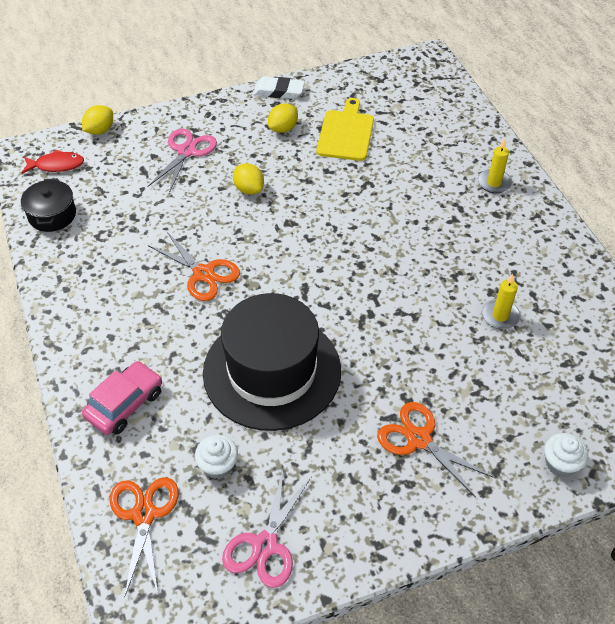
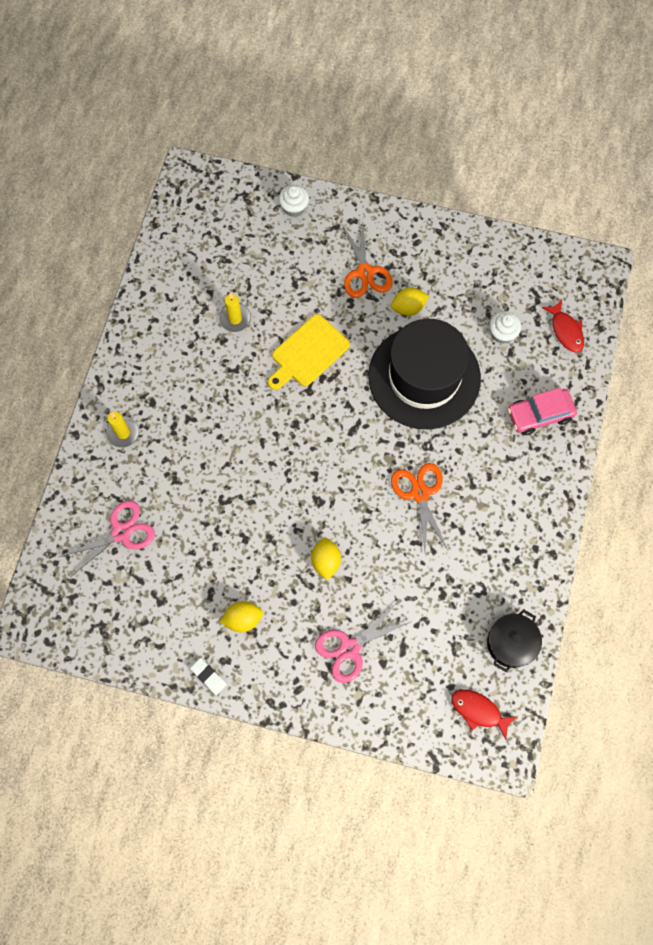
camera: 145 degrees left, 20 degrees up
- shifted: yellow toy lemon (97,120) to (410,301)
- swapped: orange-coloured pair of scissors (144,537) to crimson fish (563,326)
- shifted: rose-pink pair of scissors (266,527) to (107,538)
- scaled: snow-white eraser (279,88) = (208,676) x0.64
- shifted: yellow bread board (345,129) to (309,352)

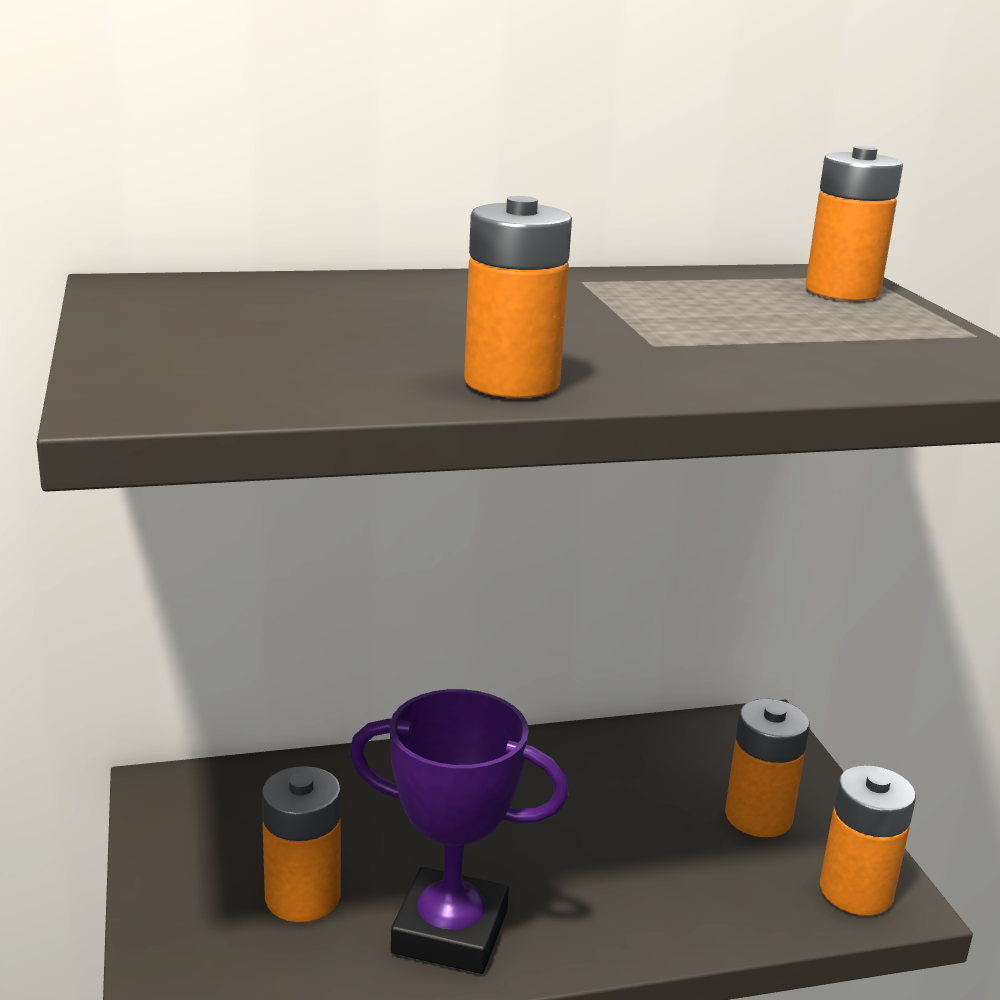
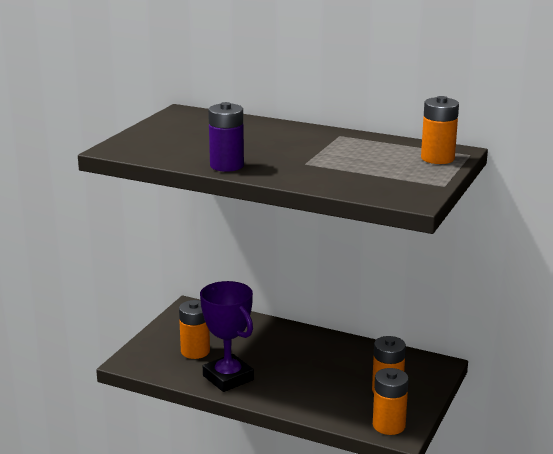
camera: 40 degrees right, 0 degrees up
- repainted: orange-coloured battery (518,297) to royal purple battery (226,137)

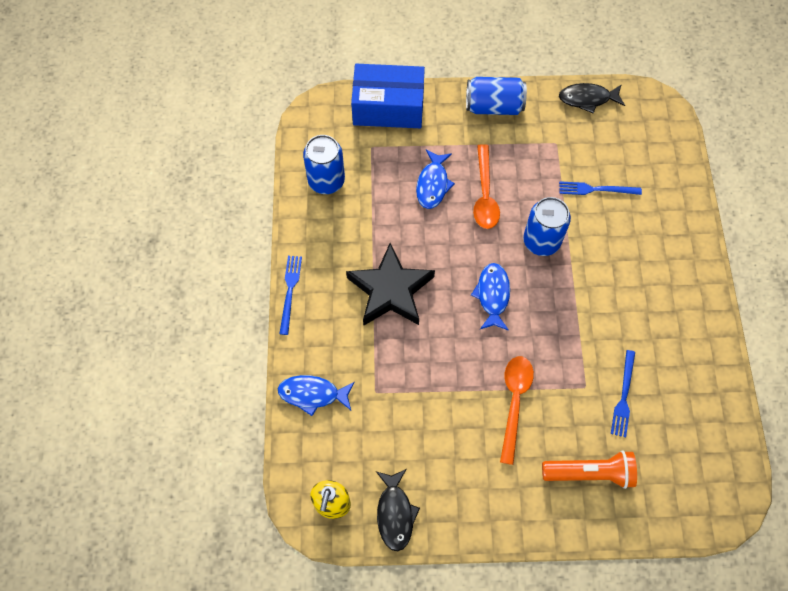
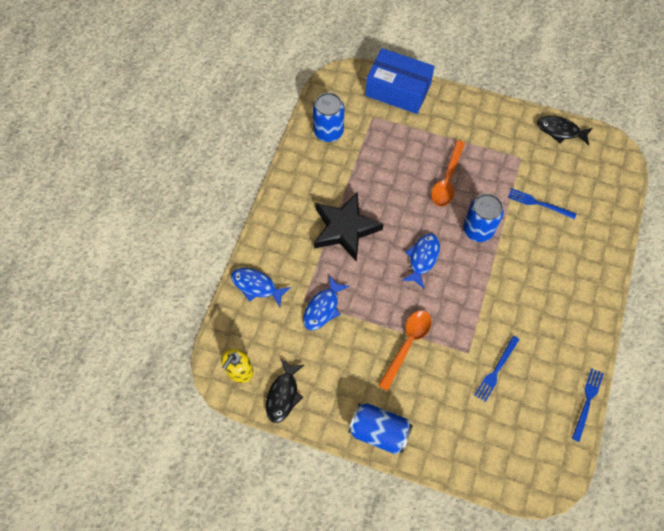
camera: 20 degrees right, 0 degrees up
- shifted: cobalt fork (290,295) to (588,405)
- shifted: cobalt fish (435,179) to (326,302)
- shifted: cobalt can (496,96) to (380,428)
- gone: orange-coloured flashlight (589,469)

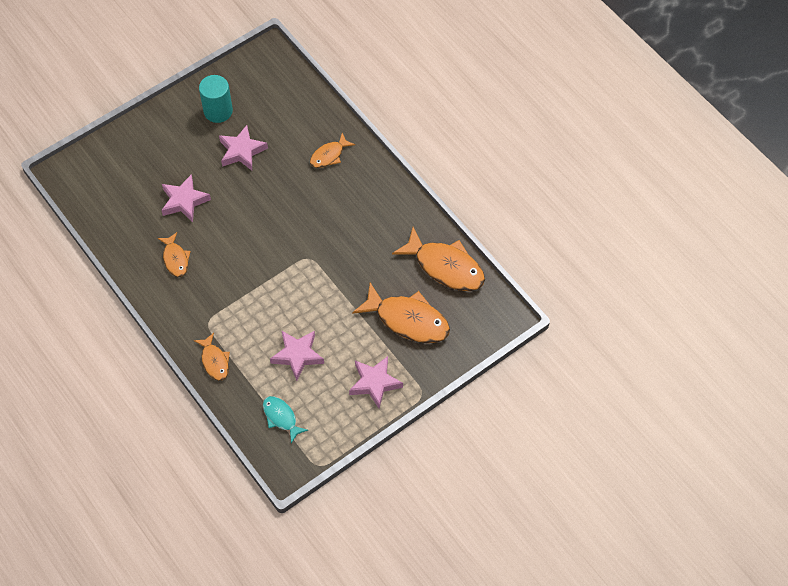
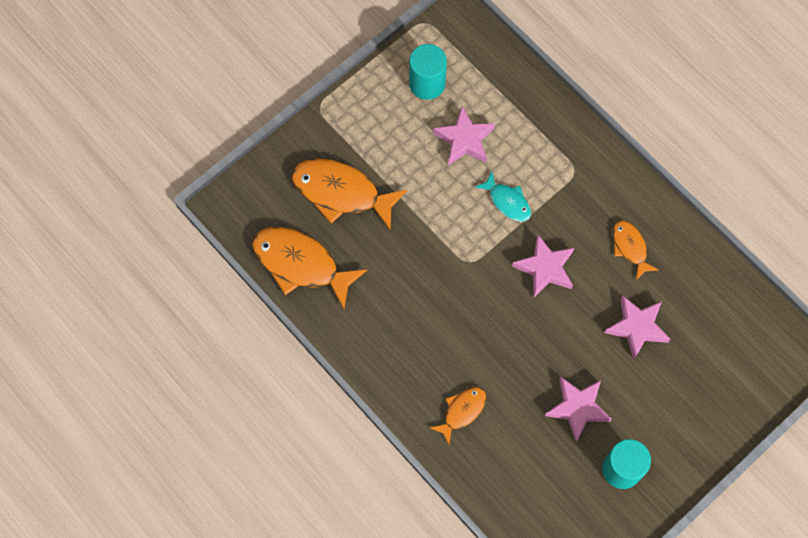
camera: 175 degrees right, 10 degrees up
- gone: orange-coloured fish (212,357)
- shifted: turquoise fish (285,419) to (503,196)
- shifted: rose-pink five-pointed star (376,382) to (543,265)
- new: turquoise cylinder (428,72)

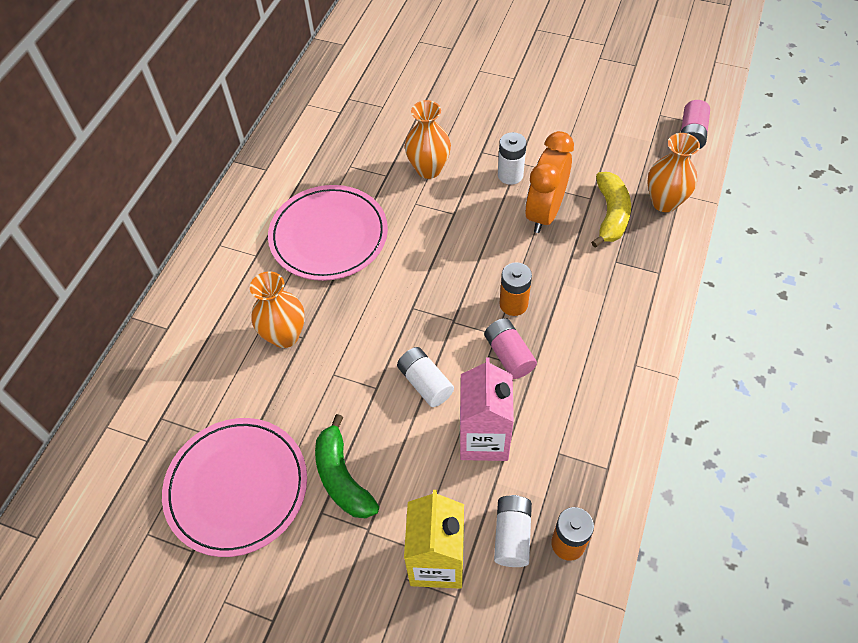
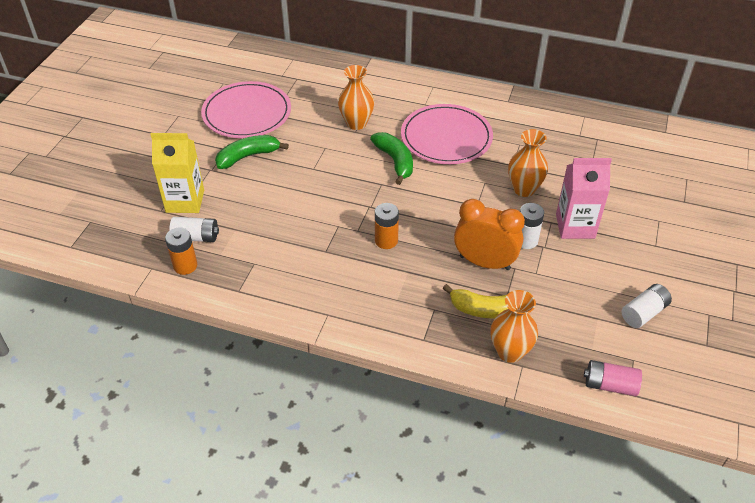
camera: 85 degrees right, 10 degrees down
- shifted: snow-white battery (425,377) to (647,306)
- shifted: rose-pink juice carton (487,409) to (584,198)
- gone: rose-pink battery (510,348)
- new: green banana (391,158)

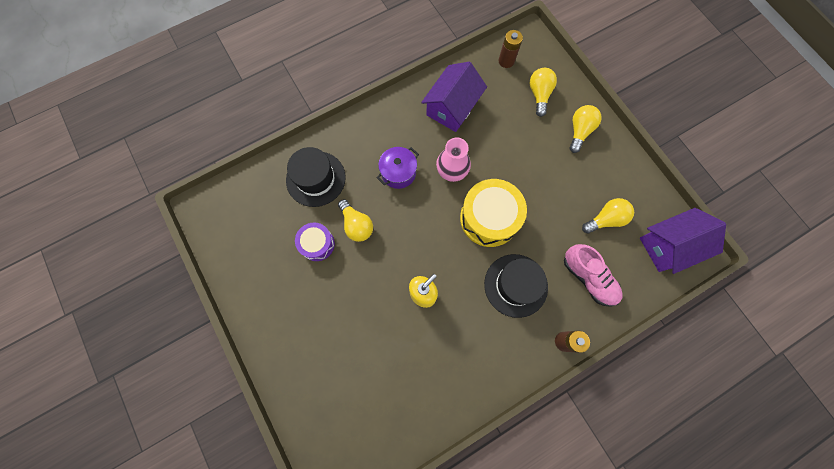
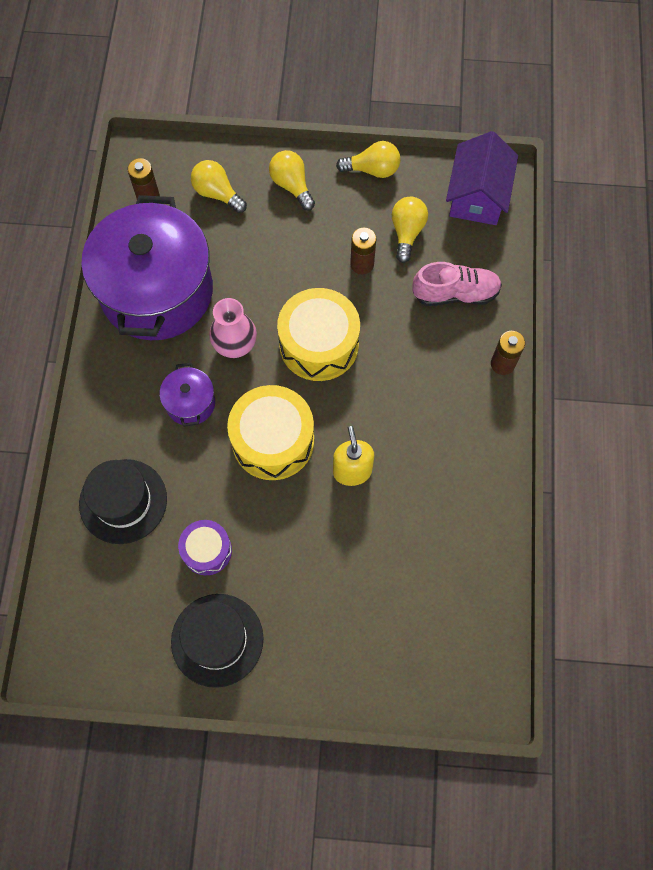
camera: 55 degrees left, 5 degrees down
- shifted: yellow light bulb (355,220) to (368,159)
- swapped: royal purple house (454,97) to royal purple pot (147,267)
- shifted: black hat (516,286) to (217,641)
- new: yellow toy drum (270,432)
- new: dark brown battery (363,251)

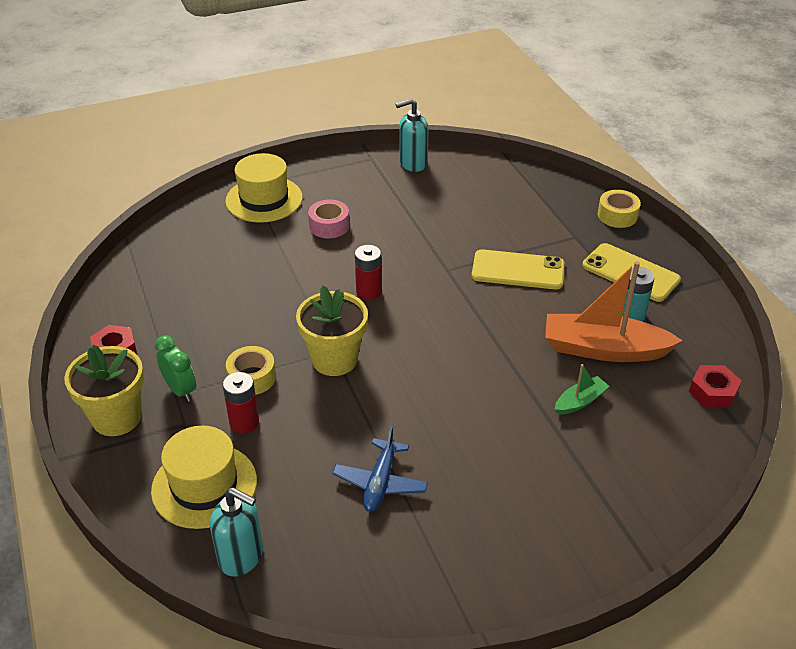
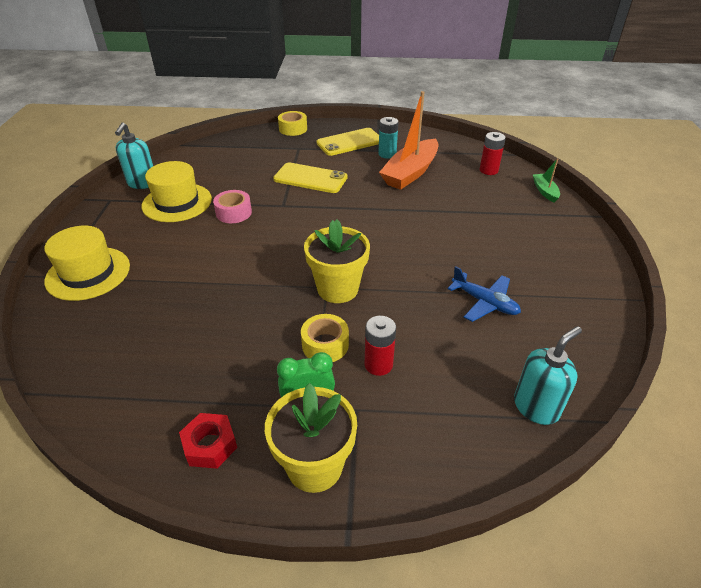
camera: 65 degrees left, 0 degrees up
- shifted: yellow hat (204,477) to (176,191)
- shifted: rose-pink roll of tape (329,219) to (232,206)
- shifted: crimson battery (368,272) to (493,153)
- rotated: yellow smartphone (518,269) = (310,177) 75 degrees clockwise
- shifted: green boat (582,389) to (546,181)
- gone: crimson hex nut (715,386)

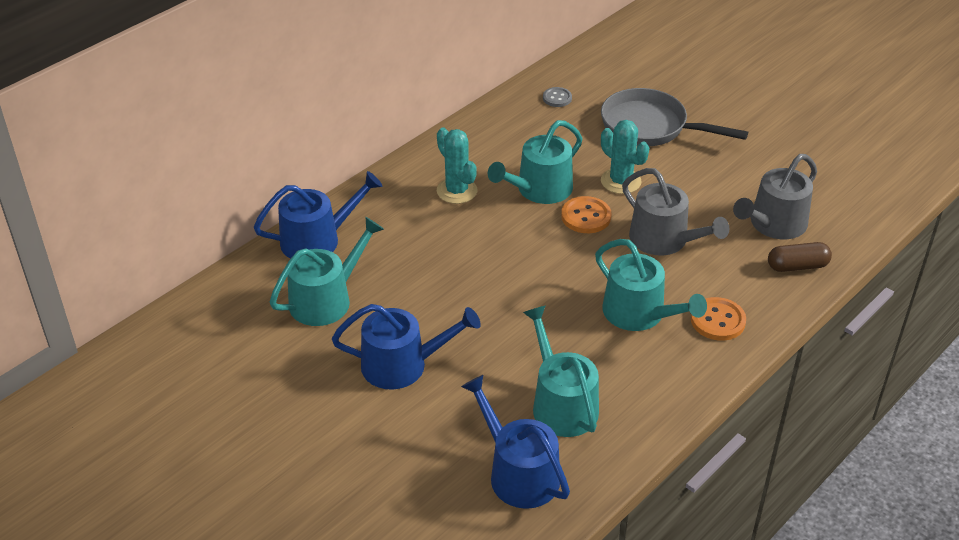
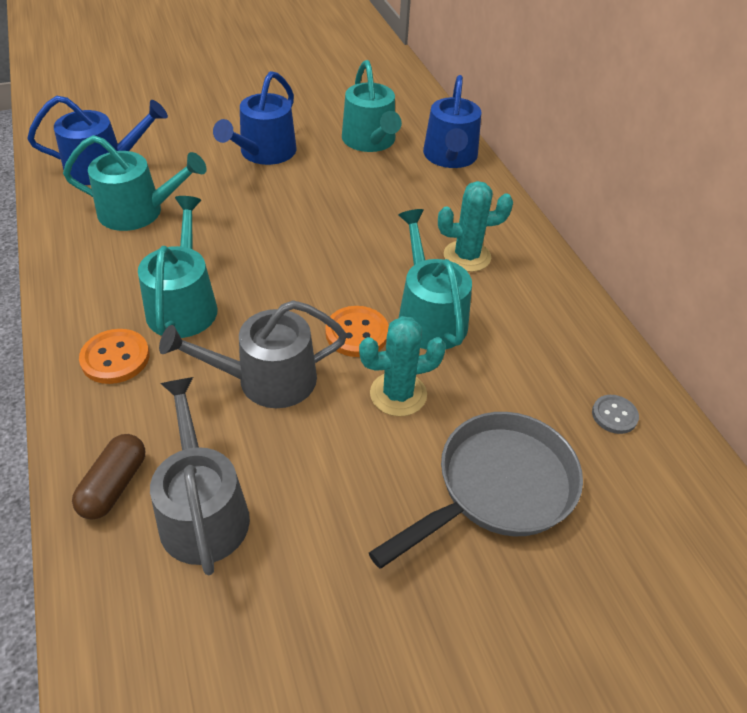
camera: 115 degrees right, 5 degrees up
- rotated: turquoise watering pot (651,285) = (178,267) 105 degrees clockwise

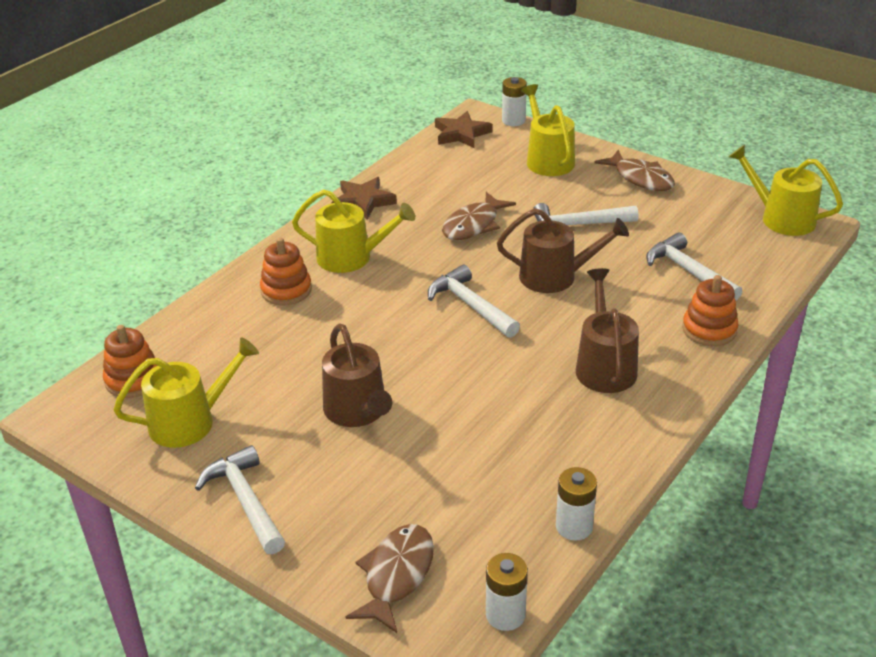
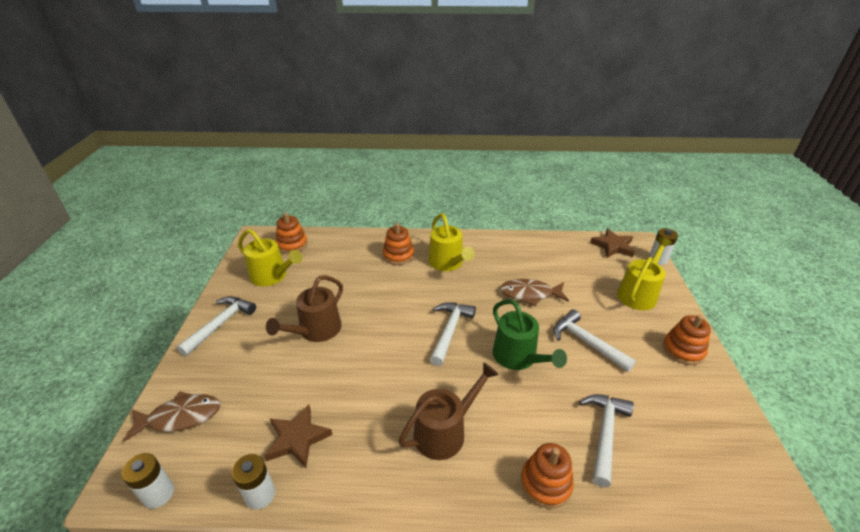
camera: 55 degrees right, 0 degrees up
- shifted: dark brown five-pointed star (364,198) to (298,436)
- repainted: dark brown watering pot (563,250) to green watering pot (530,334)
- swapped: dark brown fish (635,170) to orange-coloured stacking rings (687,340)
- gone: yellow watering pot (786,190)

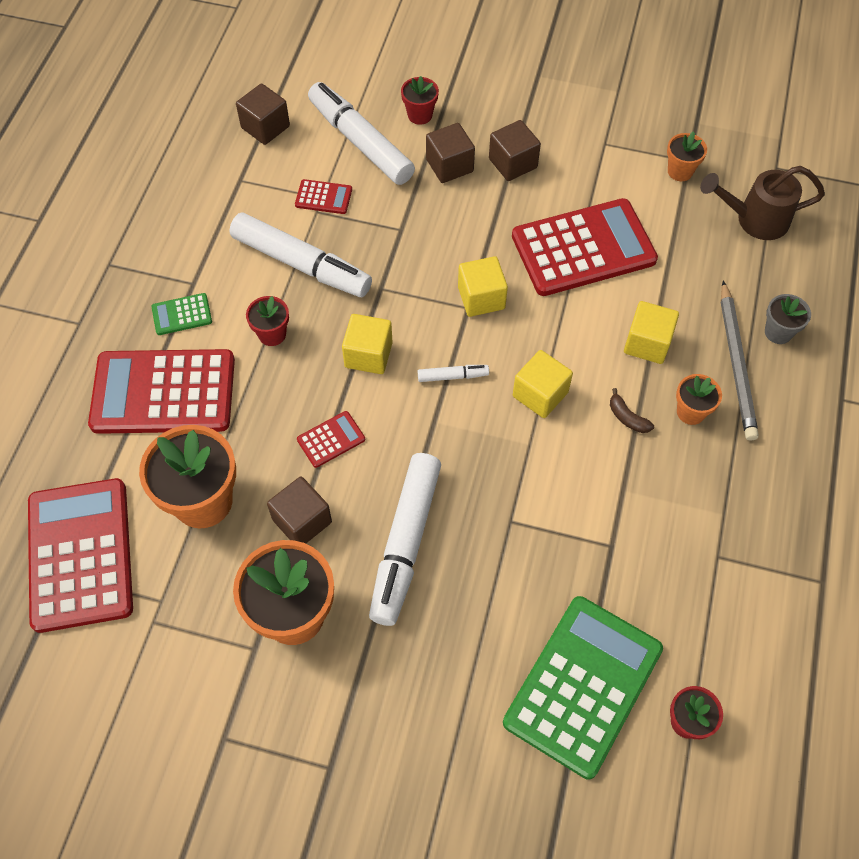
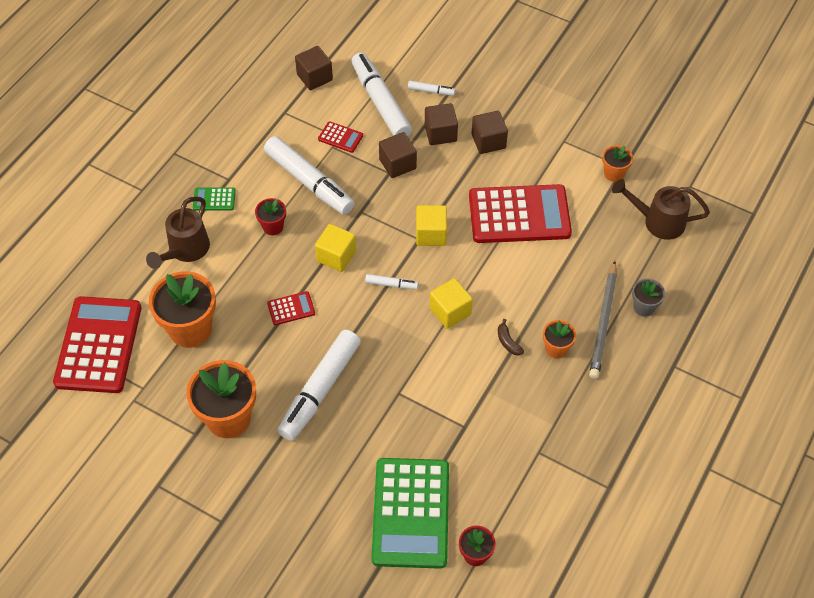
camera: 15 degrees right, 5 degrees down
- swapped: crimson pocket calculator (161,391) to dark brown watering pot (178,232)
- shifted: dark brown block (299,510) to (398,155)
- swapped: crimson plant pot (420,100) to snow-white felt pen (431,88)
- rotated: green pocket calculator (583,687) = (410,513) 135 degrees clockwise
- gone: yellow block (651,332)

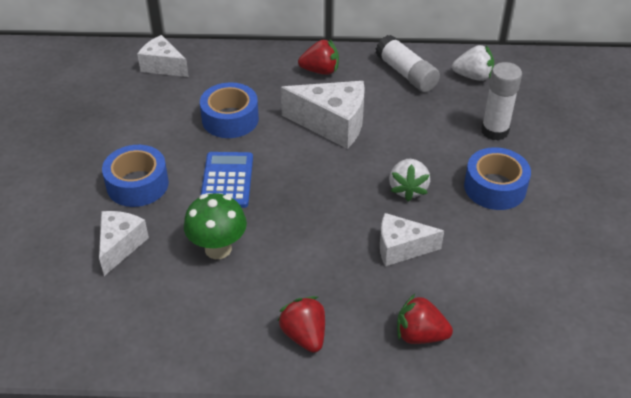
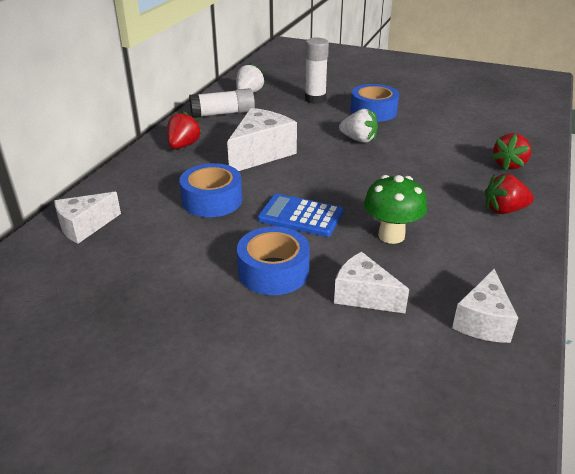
camera: 70 degrees left, 10 degrees down
- shifted: snow-white cheese (412,239) to (485,306)

